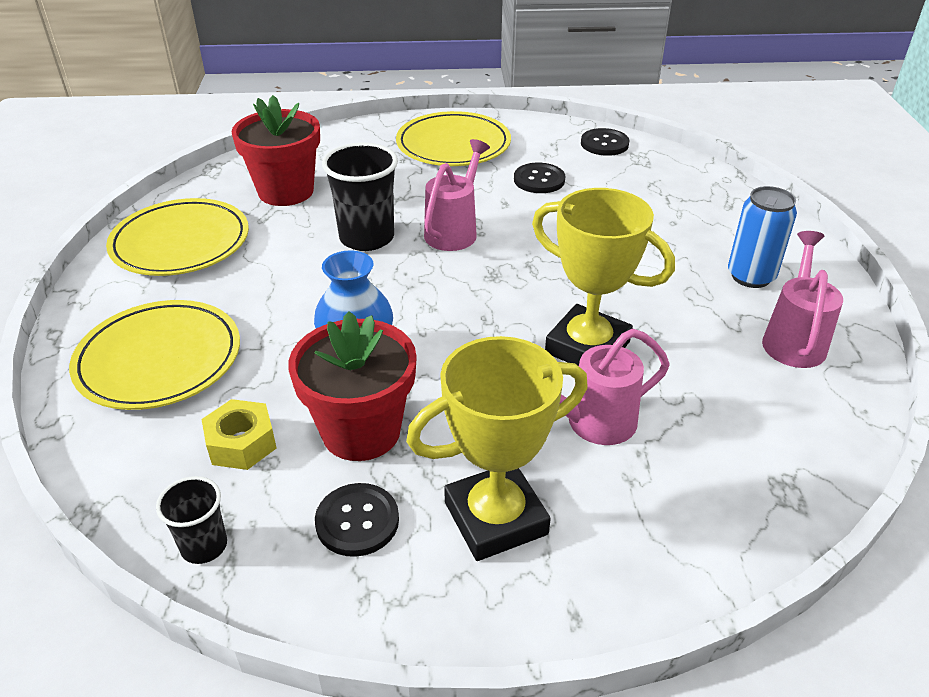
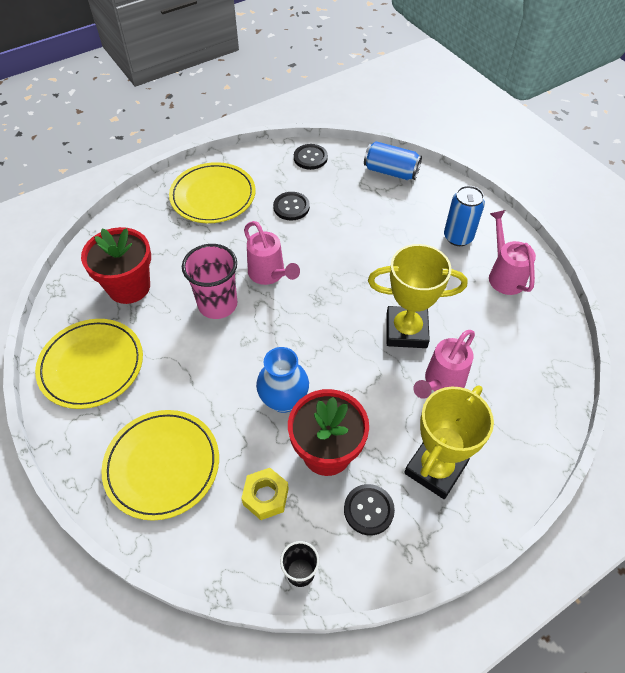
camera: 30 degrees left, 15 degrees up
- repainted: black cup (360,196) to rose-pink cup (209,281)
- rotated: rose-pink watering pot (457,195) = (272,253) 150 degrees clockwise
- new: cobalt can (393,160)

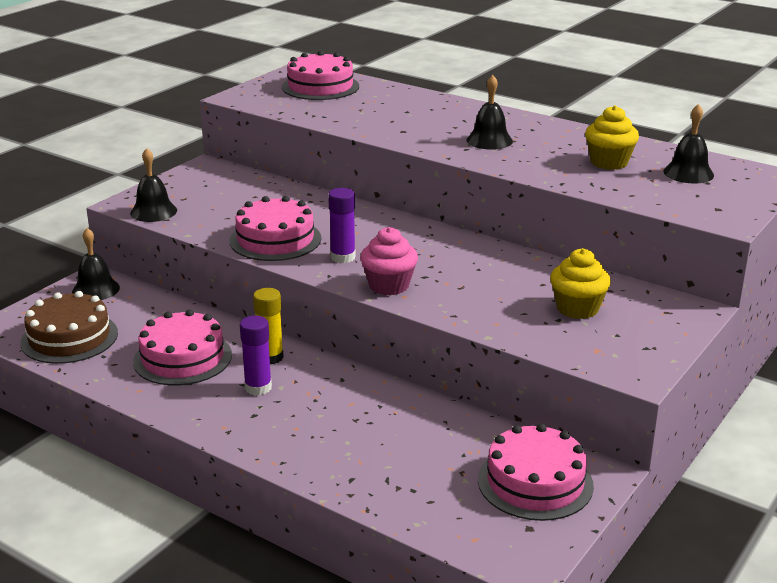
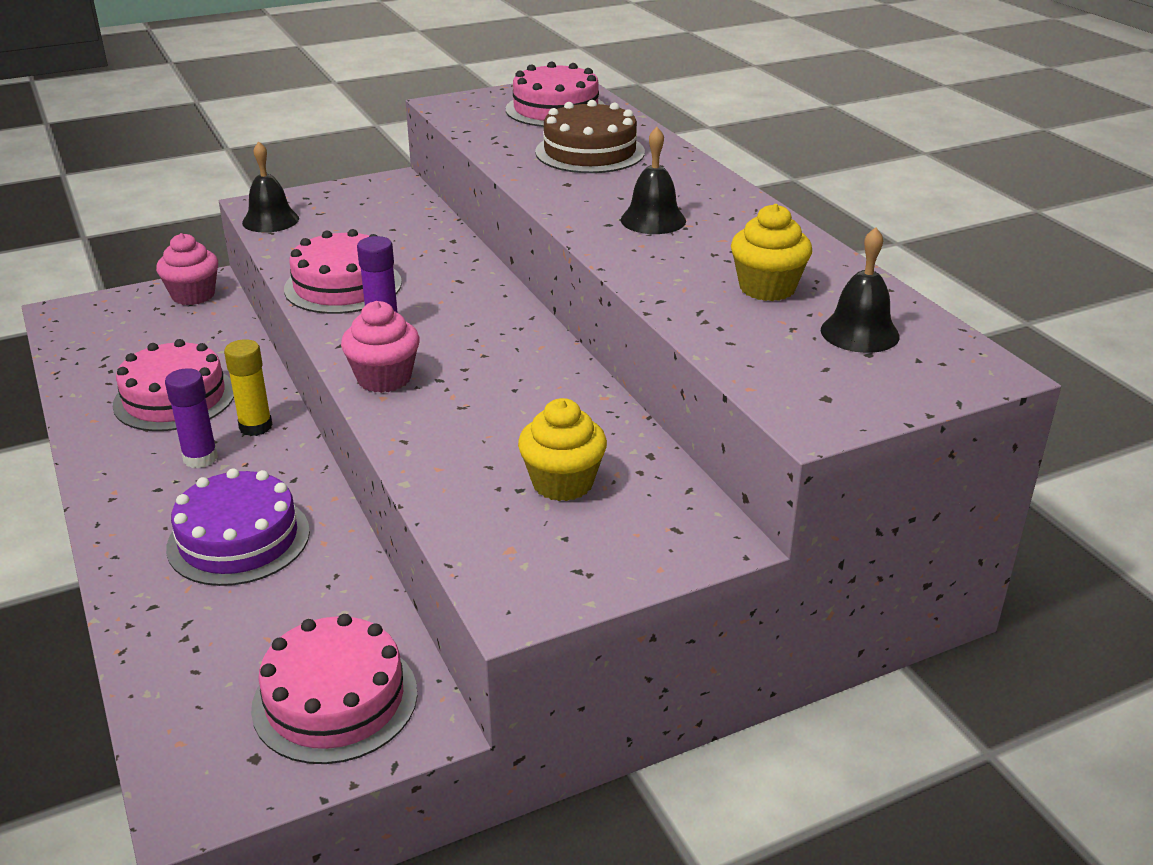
camera: 30 degrees right, 5 degrees up
- shifted: dark brown gateau (69,327) to (590,136)
- swapped: black school bell (96,264) to rose-pink cupcake (187,269)
- new: royal purple gateau (238,527)

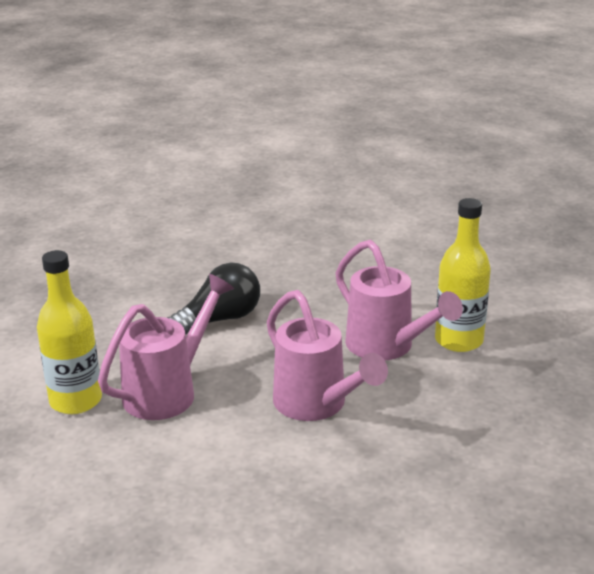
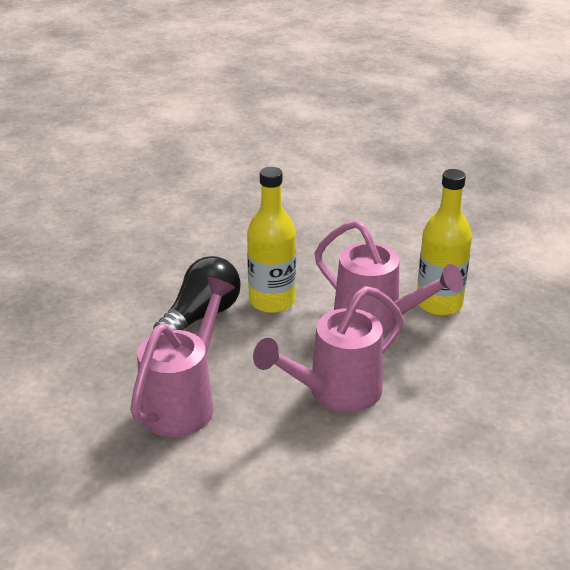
camera: 15 degrees left, 5 degrees up
- shifted: yellow drink bottle (69,332) to (271,240)
- rotated: rose-pink watering pot (327,355) = (328,349) 105 degrees clockwise

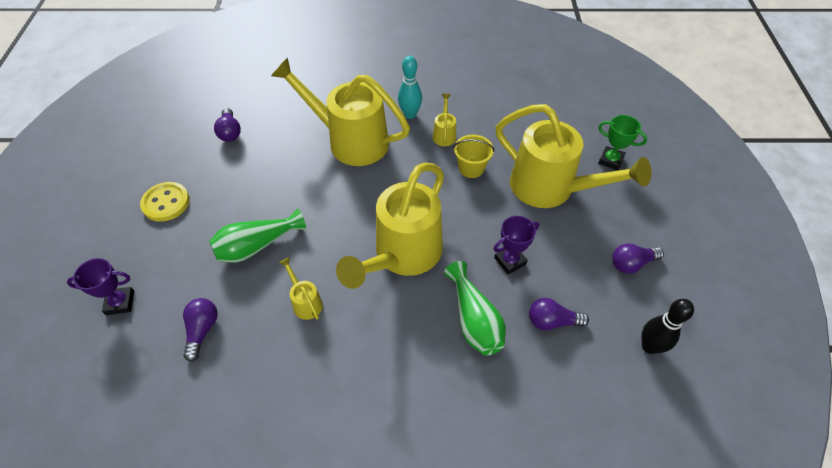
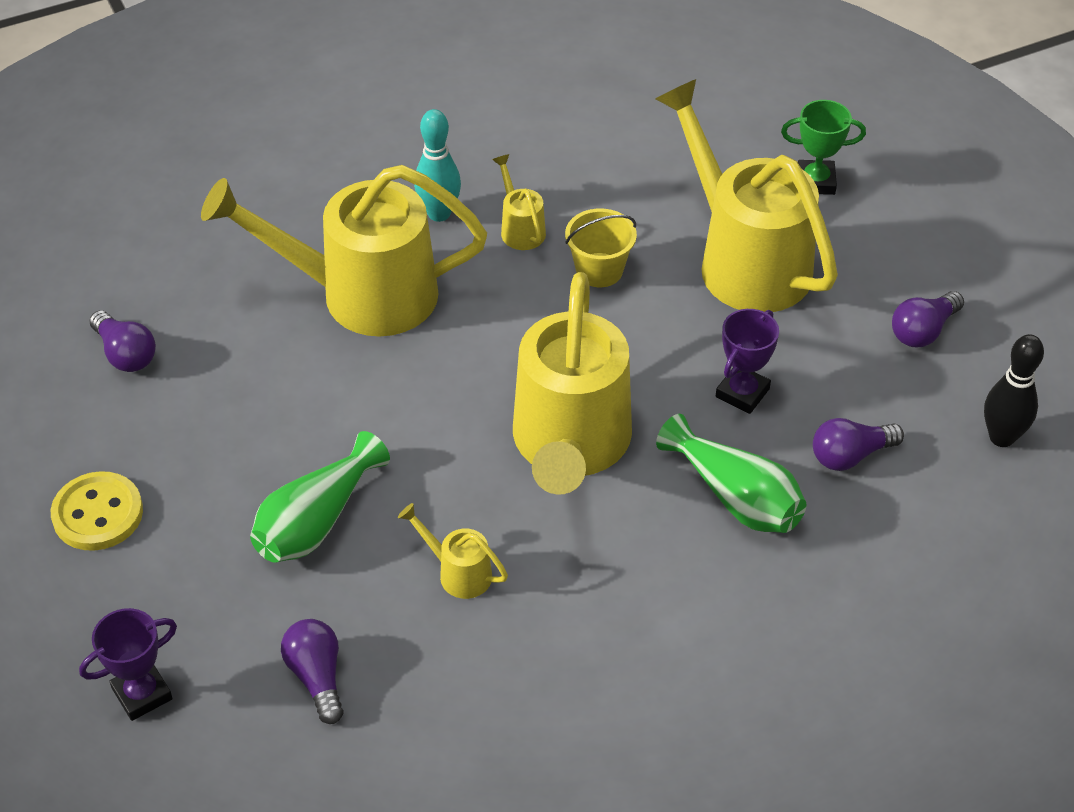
camera: 25 degrees left, 5 degrees down
- rotated: yellow watering pot (574,156) = (746,195) 135 degrees counterclockwise

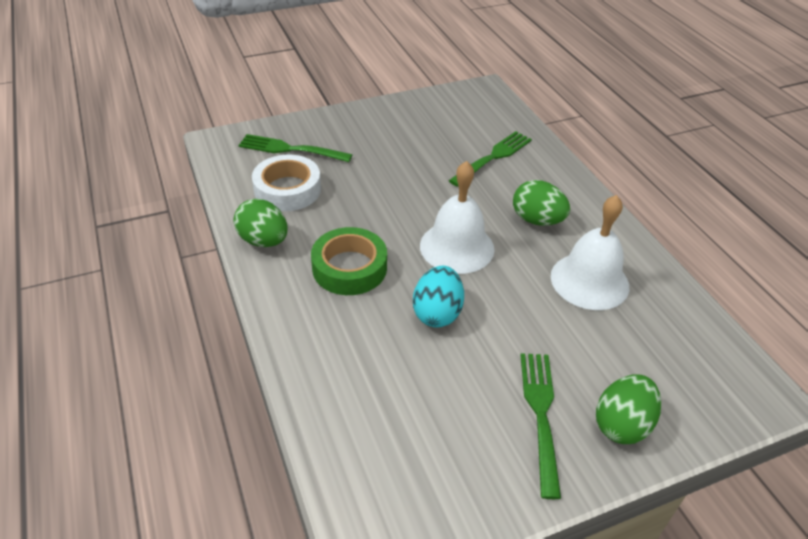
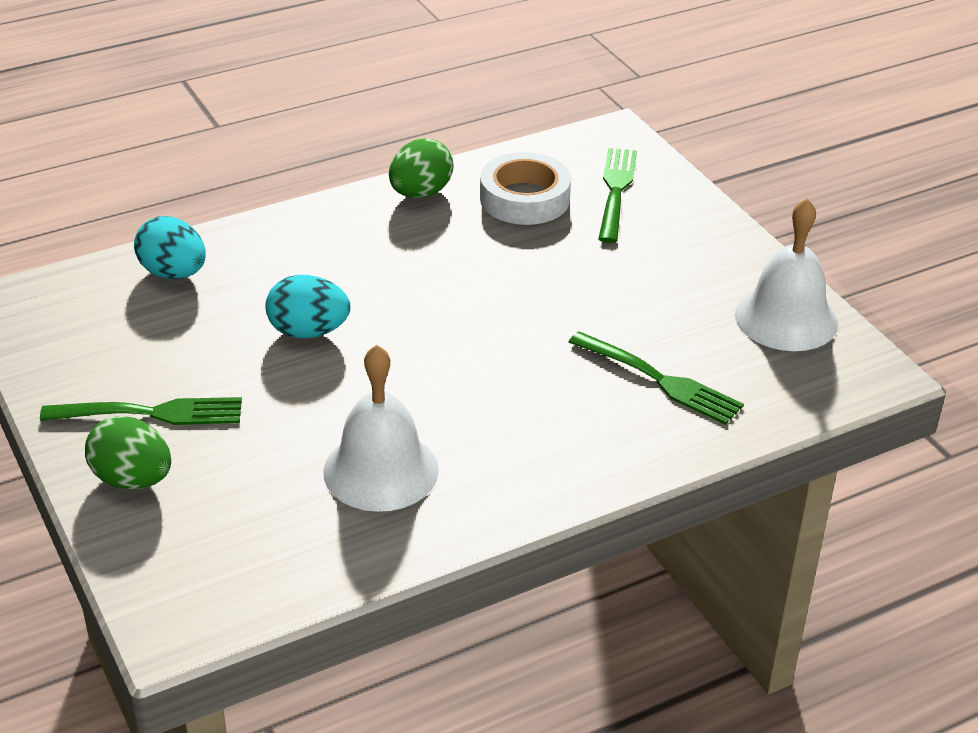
camera: 85 degrees right, 5 degrees down
- gone: green roll of tape (349,261)
- shifted: snow-white school bell (457,217) to (786,274)
- gone: green toy egg (541,203)
- new: turquoise toy egg (170,247)

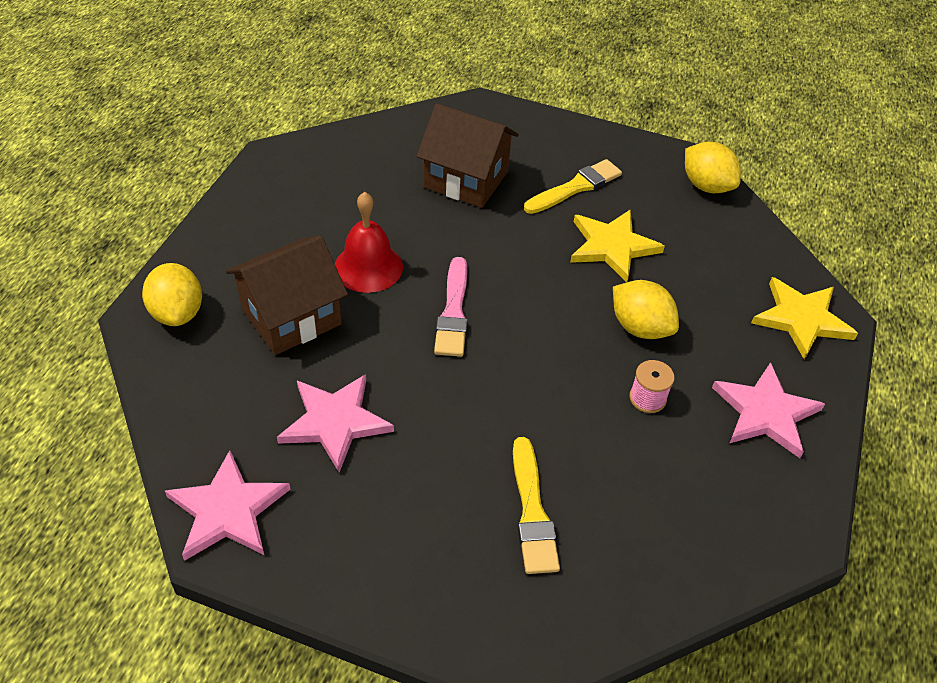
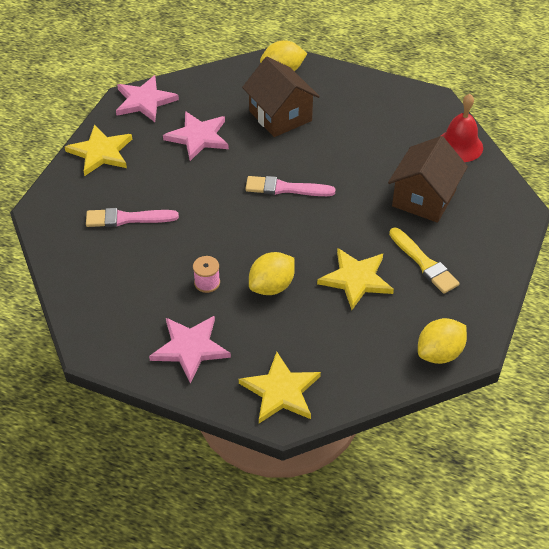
camera: 95 degrees right, 0 degrees up
- shifted: crimson school bell (369,242) to (462,128)
- repainted: yellow paintbrush (536,505) to rose-pink paintbrush (132,217)
- new: yellow five-pointed star (98,150)

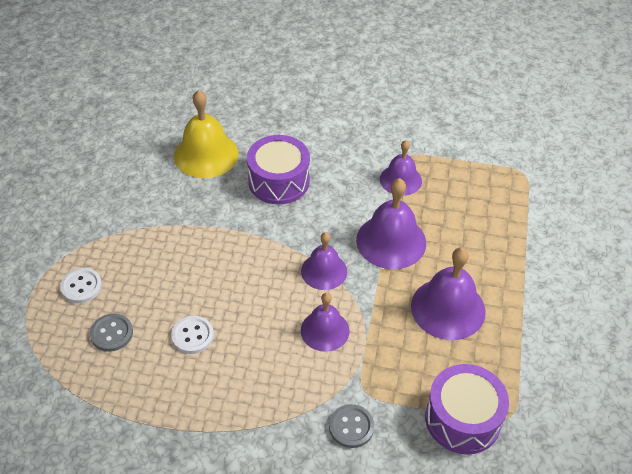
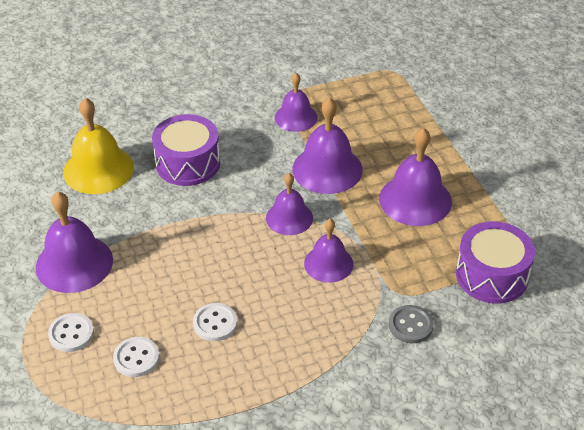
camera: 30 degrees left, 5 degrees down
- repainted: grey button (111,332) to snow-white button (136,357)
- new: royal purple school bell (74,242)

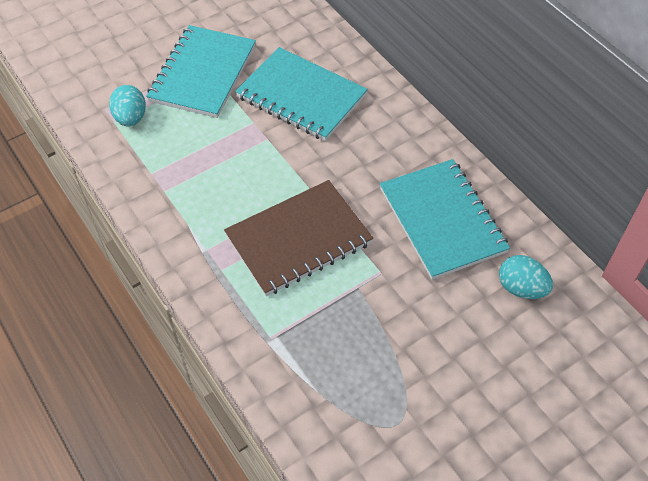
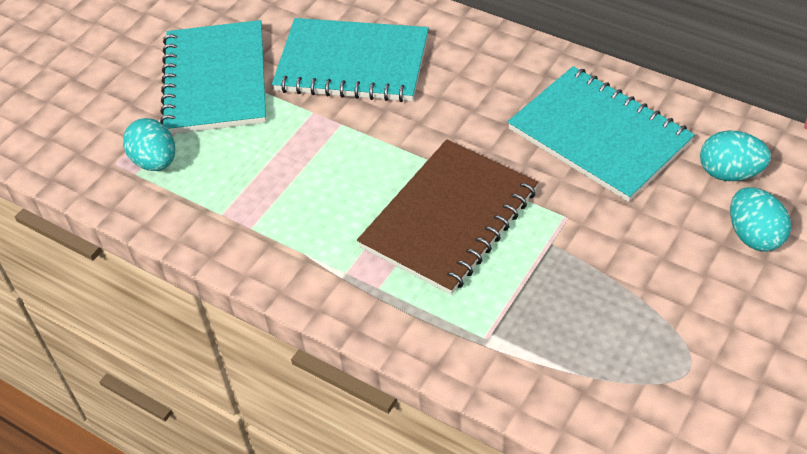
camera: 20 degrees left, 5 degrees down
- new: turquoise toy egg (760,219)

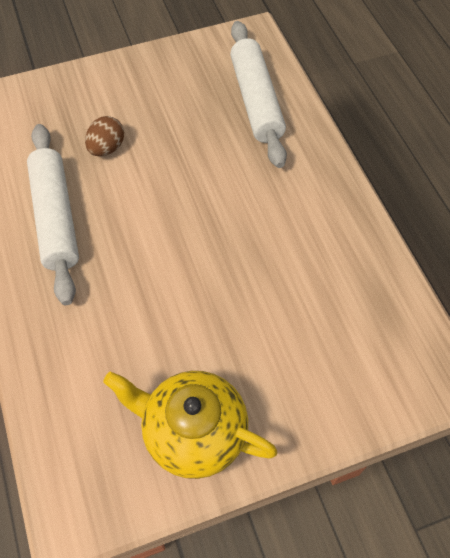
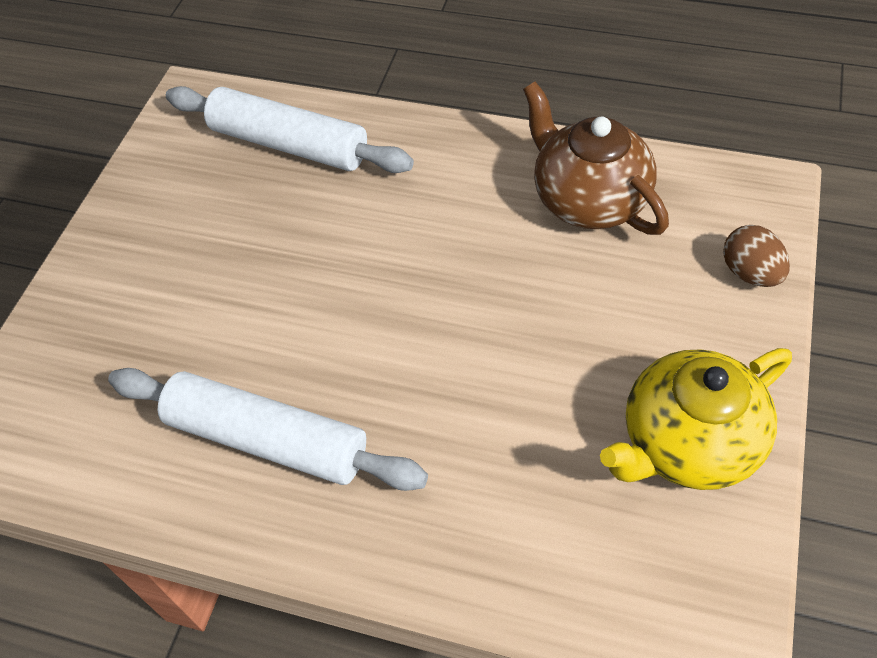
camera: 50 degrees left, 5 degrees down
- shifted: dark brown toy egg (104,136) to (756,256)
- new: dark brown tea pot (596,158)

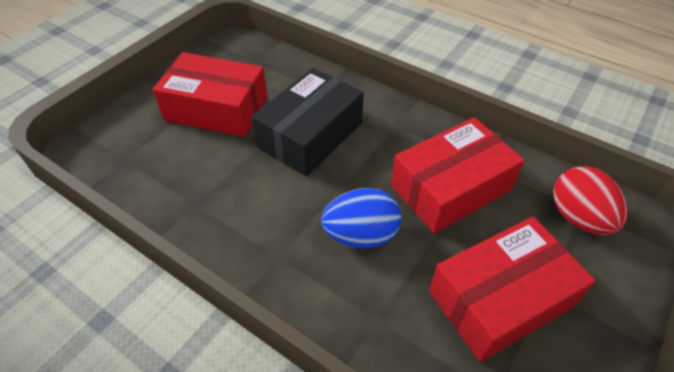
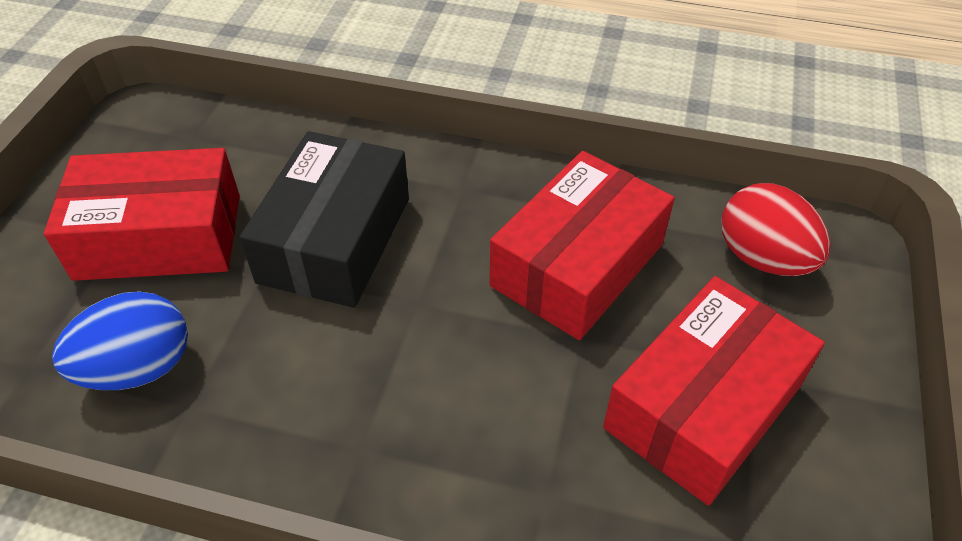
camera: 20 degrees left, 0 degrees up
- shifted: cobalt toy egg (361,218) to (120,340)

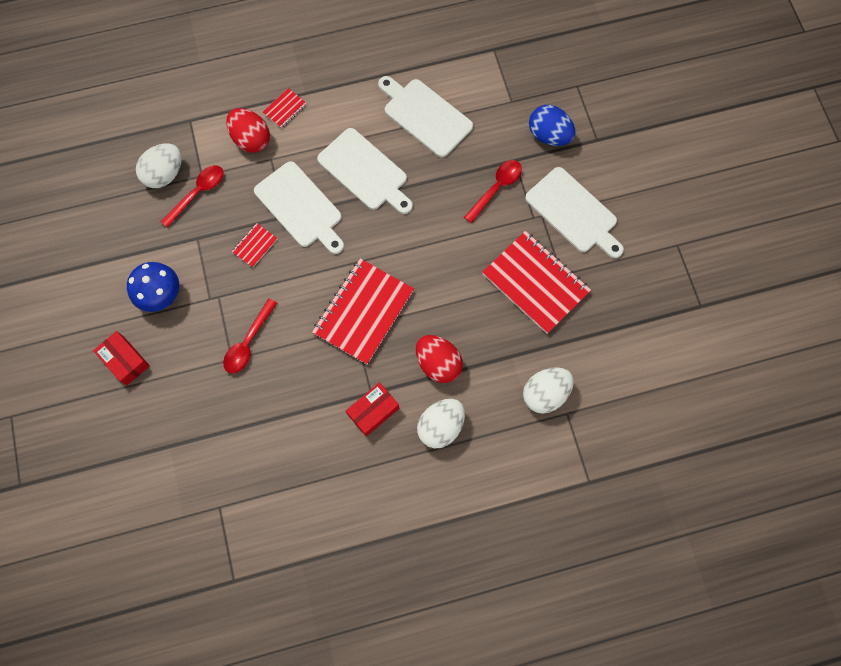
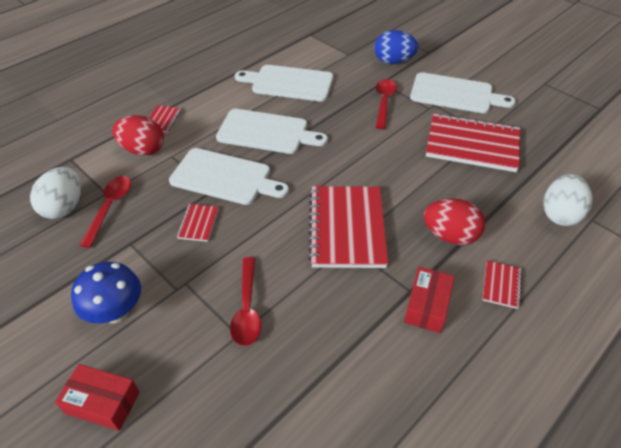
camera: 30 degrees left, 25 degrees down
- swapped: snow-white toy egg (441,423) to crimson notebook (502,285)

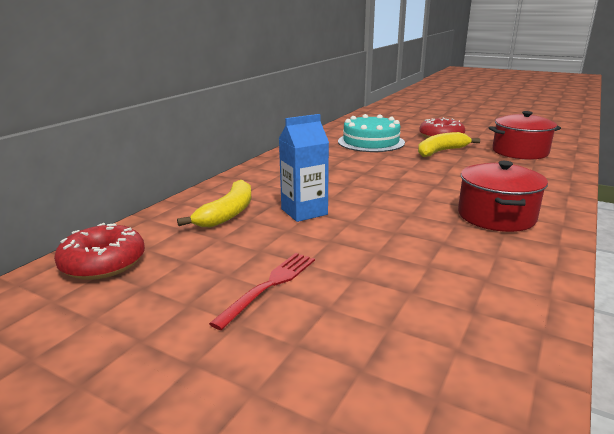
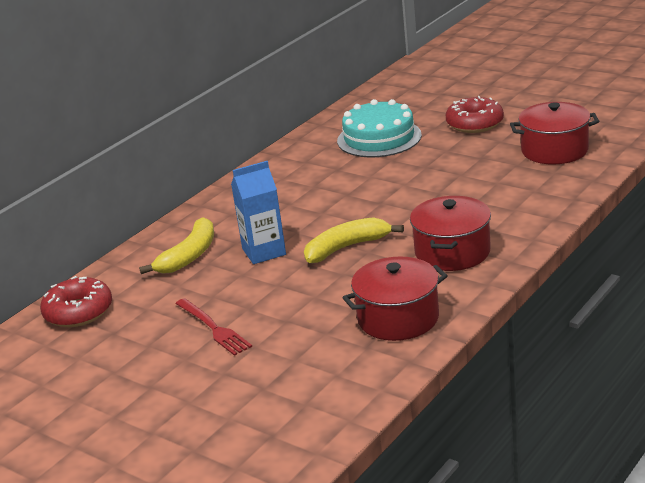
camera: 10 degrees right, 5 degrees up
- rotated: crimson fork (262,291) = (214,327) 105 degrees clockwise
- shifted: yellow banana (449,144) to (354,240)
- new: crimson pot (395,299)

